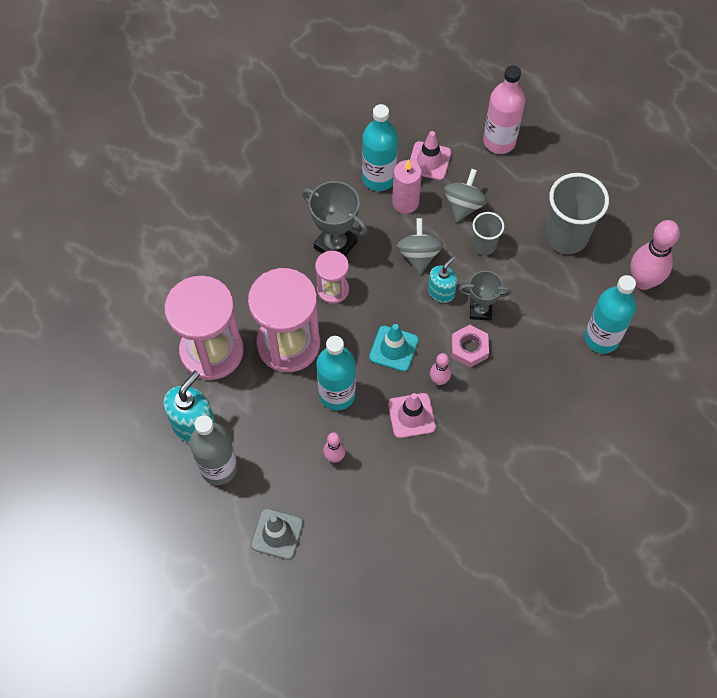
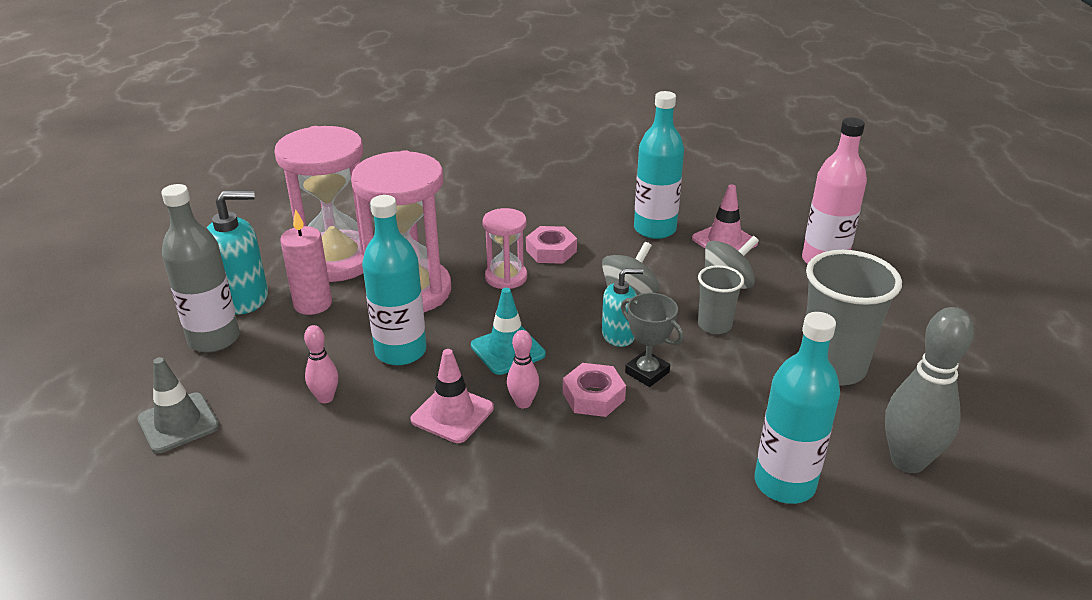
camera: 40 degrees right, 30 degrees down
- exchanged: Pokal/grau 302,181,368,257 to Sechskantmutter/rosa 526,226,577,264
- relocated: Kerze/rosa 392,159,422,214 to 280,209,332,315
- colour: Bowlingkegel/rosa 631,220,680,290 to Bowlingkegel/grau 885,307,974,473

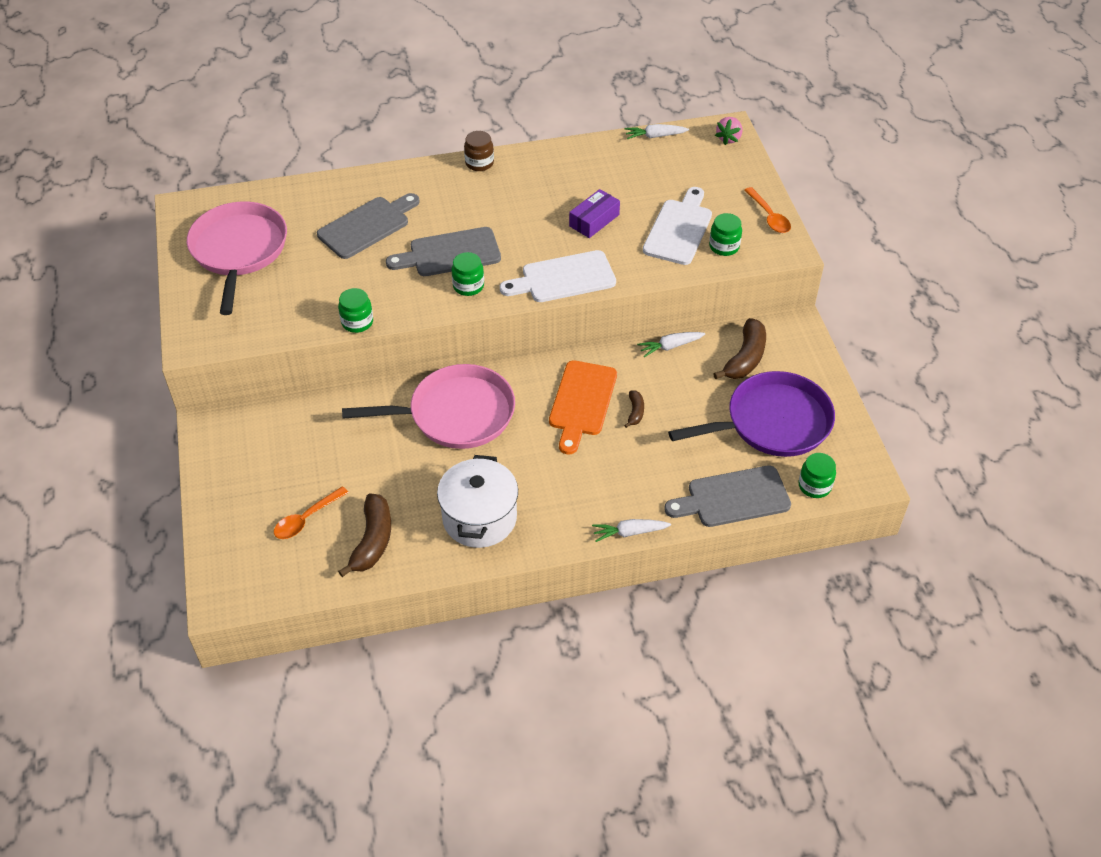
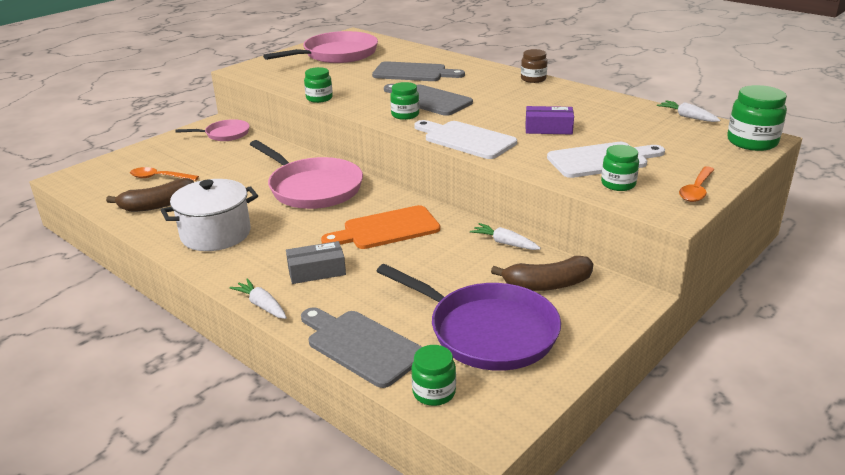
camera: 55 degrees right, 20 degrees down
- missing: Banane/braun 624,390,644,428
- exchanged: Erdbeere/rosa 715,117,743,145 to Einmachglas/grün 727,85,787,151
- appeared: Pfanne/rosa 175,119,249,141
- appeared: Schachtel/grau 286,241,346,284

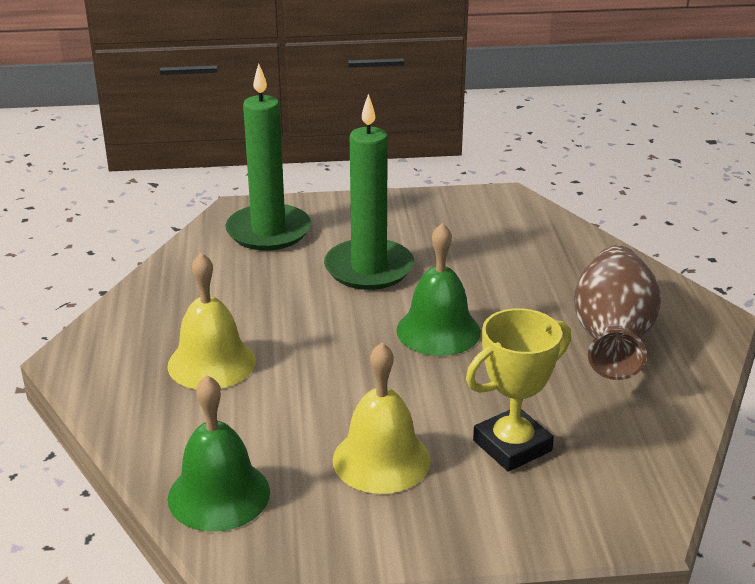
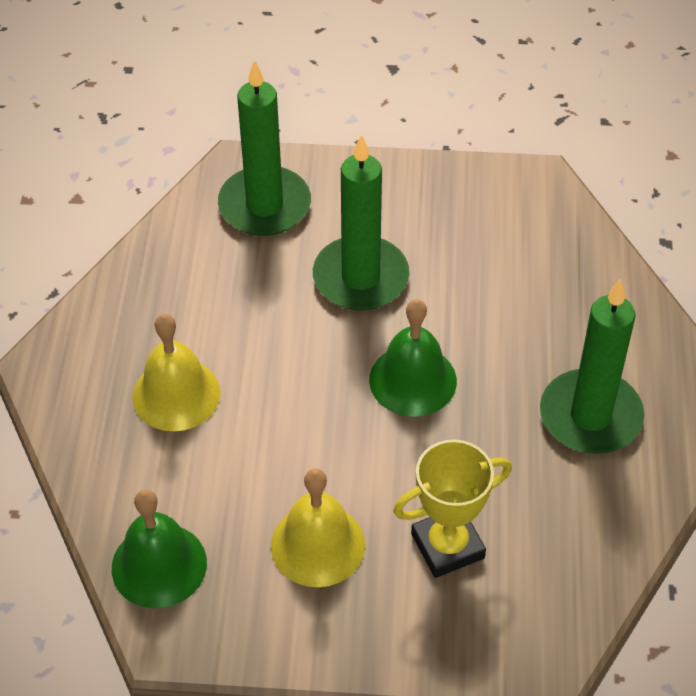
camera: 10 degrees right, 20 degrees up
- exchanged: Vase/braun 574,245,661,380 to Kerze/grün 540,279,644,454

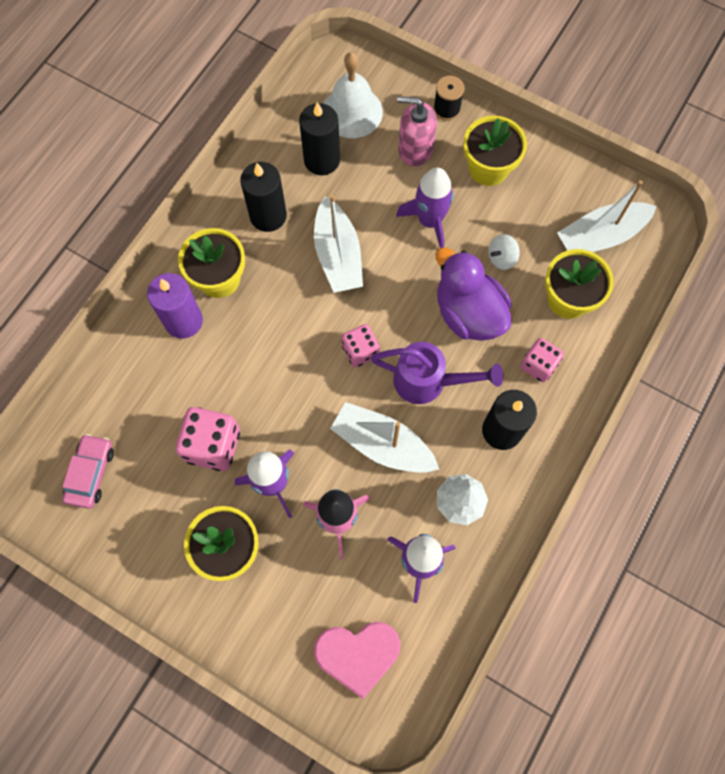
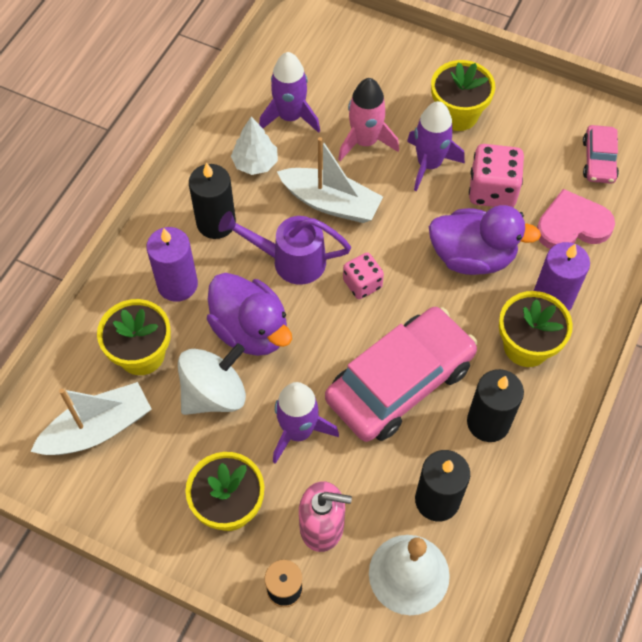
camera: 175 degrees right, 10 degrees down
- exchanged: Boot/weiß 314,195,363,293 to Auto/rosa 325,307,477,442
- relocated: Herz/rosa 314,622,401,699 to 537,189,615,249
- size: Kreisel/weiß 489,234,520,270 = 178,343,246,415 x1.98
- exchanged: Spielwürfel/rosa 520,338,564,382 to Kerze/lila 146,227,198,302
- appeared: Ente/lila 429,205,541,275

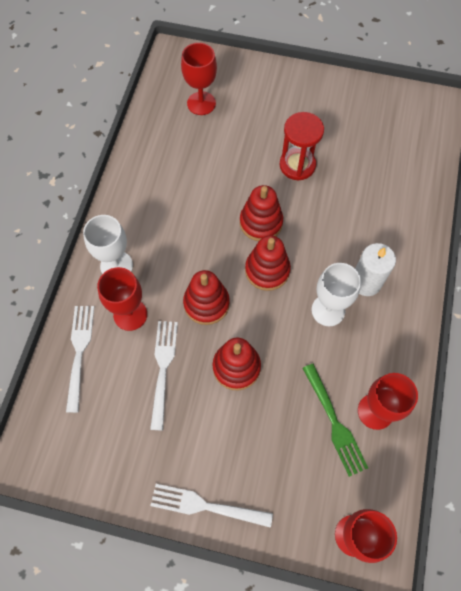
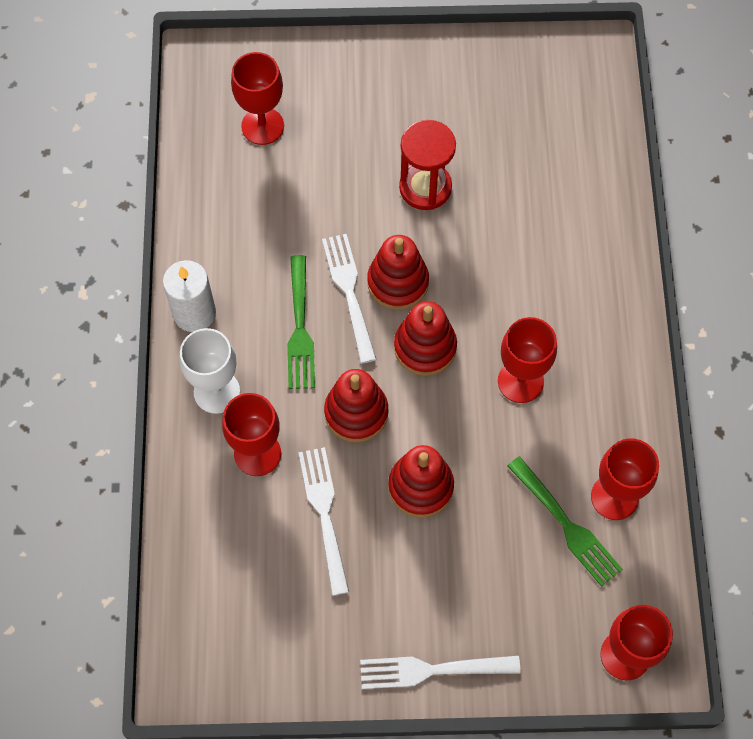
camera: 15 degrees left, 0 degrees up
- relocated: Gabel/weiß 66,306,94,413 to 322,234,377,363
- colour: Kelch/weiß 312,263,361,326 to Kelch/rot 498,317,557,403
- relocated: Kerze/weiß 355,243,396,296 to 163,260,216,332
- appeared: Gabel/grün 287,255,315,389

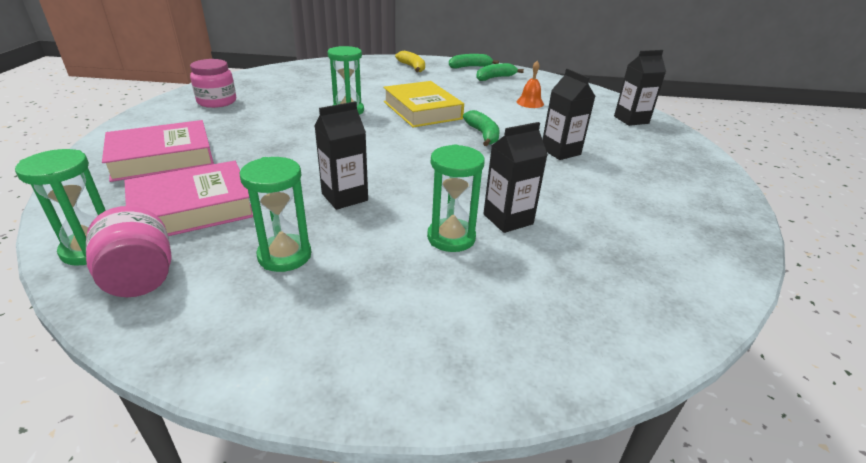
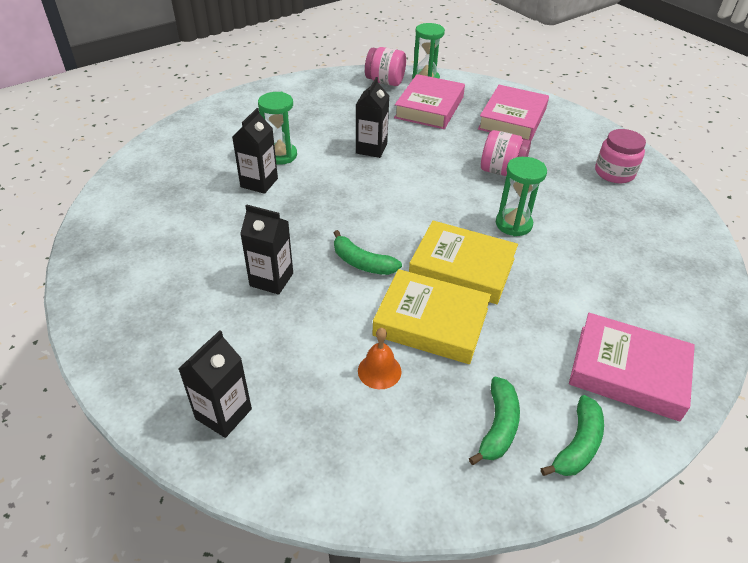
camera: 140 degrees right, 10 degrees up
- missing: Sanduhr/grün 240,157,311,272
- exchanged: Banane/gelb 395,51,425,72 to Buch/rosa 569,313,695,421
- appeared: Buch/gelb 372,269,491,364
- appeared: Einmachglas/rosa 481,130,531,176

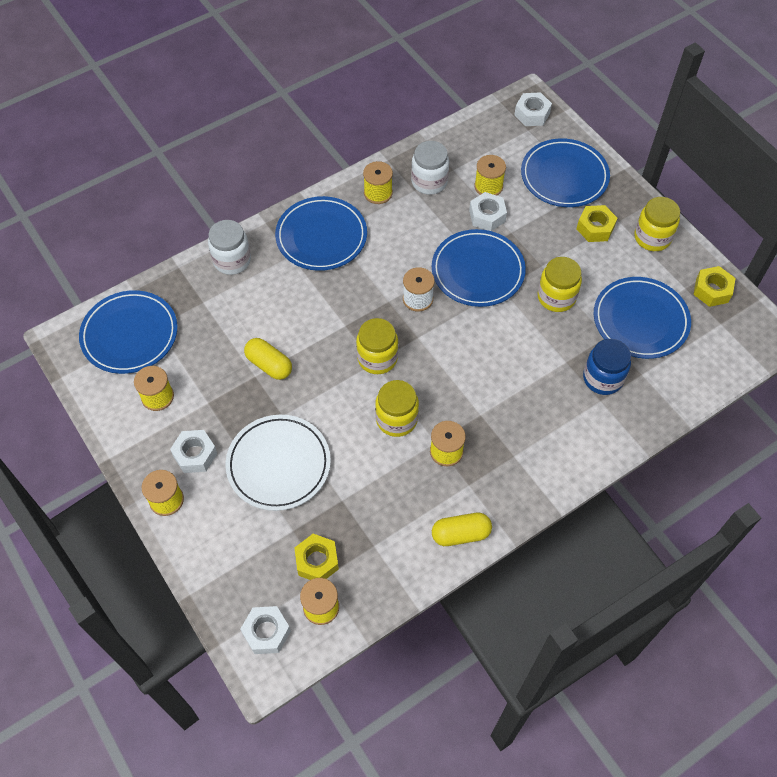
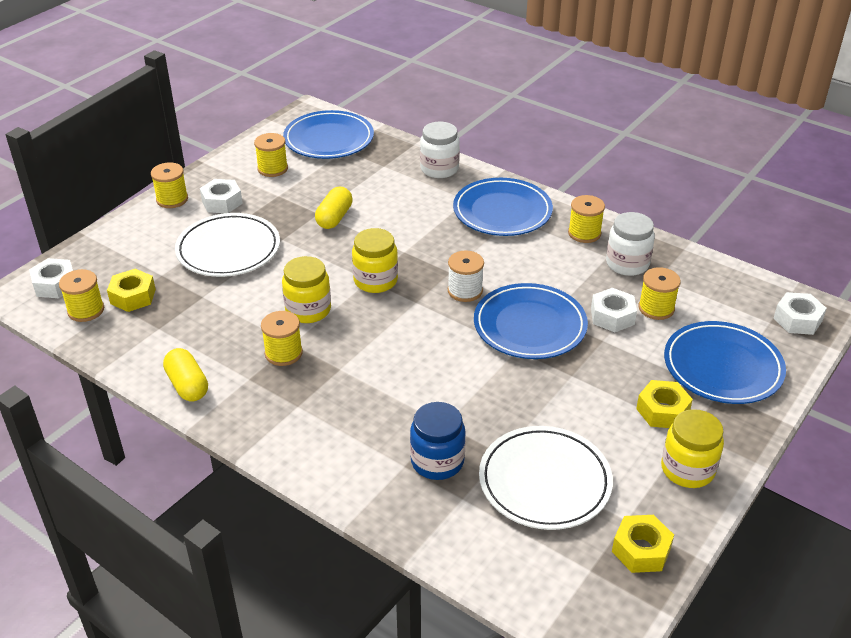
camera: 70 degrees right, 20 degrees down
- missing: Einmachglas/gelb 538,257,582,312
- colour: Teller/blau 594,277,691,359 to Teller/weiß 479,426,613,530

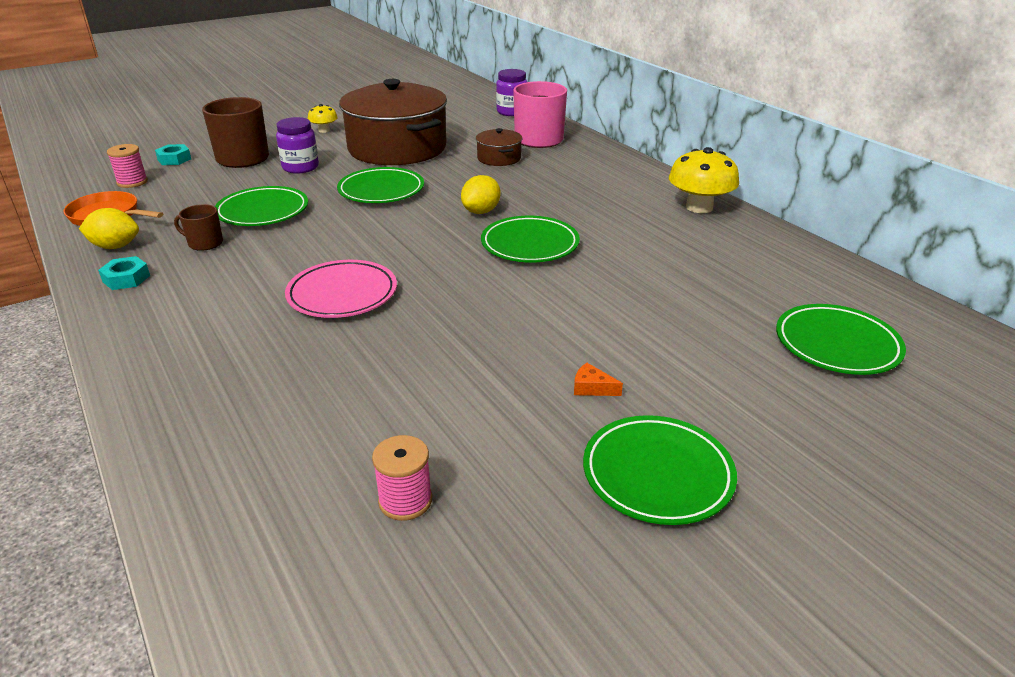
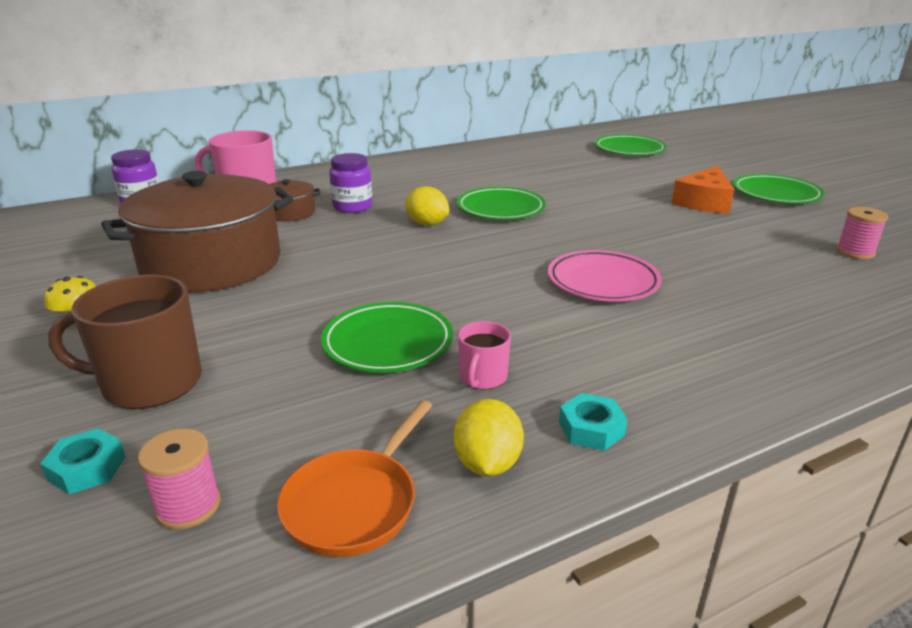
camera: 85 degrees left, 5 degrees down
- colour: Tasse/braun 174,204,223,251 to Tasse/rosa 458,321,511,390
- relocated: Einmachglas/lila 276,117,319,174 to 329,153,372,213
- missing: Teller/grün 337,167,424,203
- size: Käse/orange 574,363,623,396 = 671,166,735,214 x2.31
- missing: Pilz/gelb 669,147,739,213

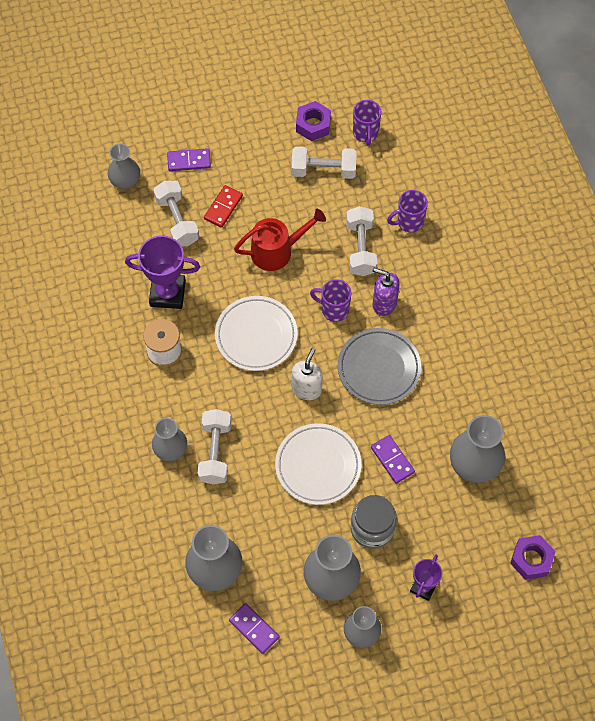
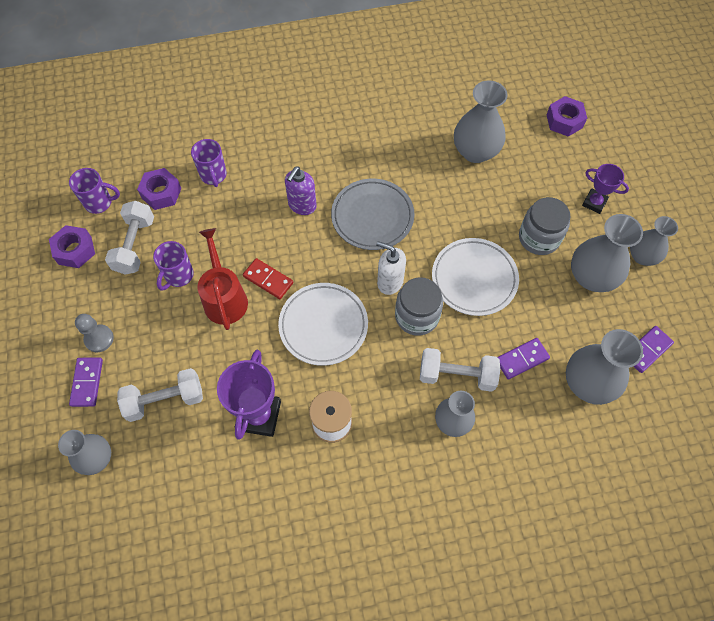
camera: 85 degrees left, 0 degrees up
- relocated: Dominostein/rot 204,185,243,228 to 243,258,293,299
- relocated: Tasse/lila 310,279,351,322 to 153,241,194,291
- missing: Hantel/weiß 346,206,377,276
- relocated: Dominostein/lila 371,435,415,484 to 497,338,550,380
- appeared: Bauer/grau 75,314,114,352
- appeared: Sechskantmutter/lila 137,168,181,210
- appeared: Einmachglas/grau 395,277,443,336

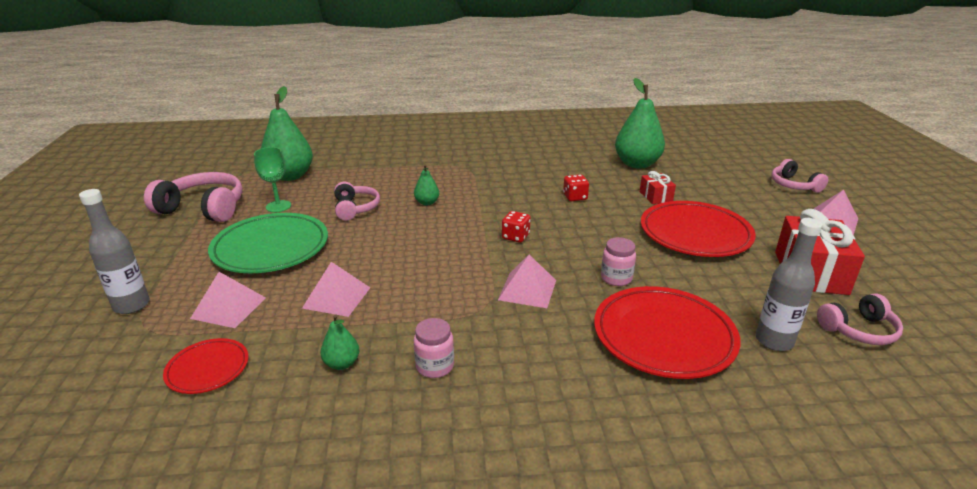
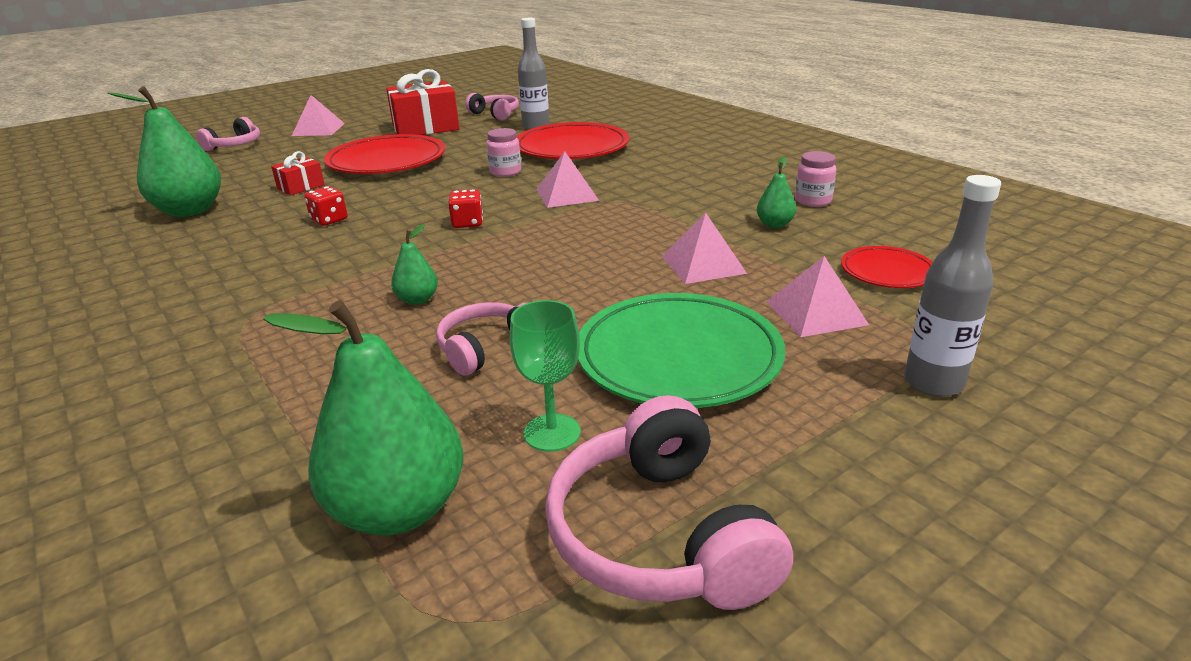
camera: 120 degrees left, 0 degrees up
- relocated: Einmachglas/rosa 414,318,454,378 to 795,151,837,207

